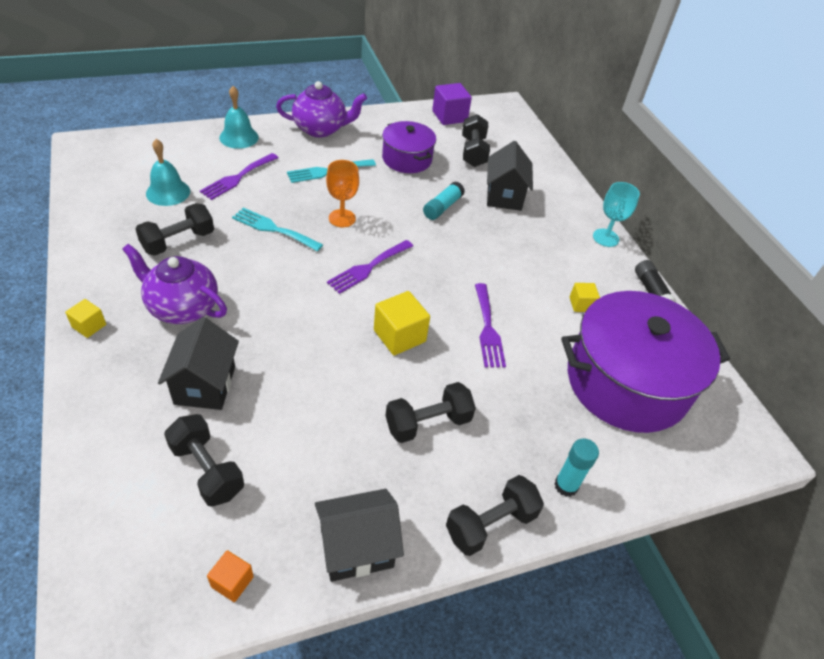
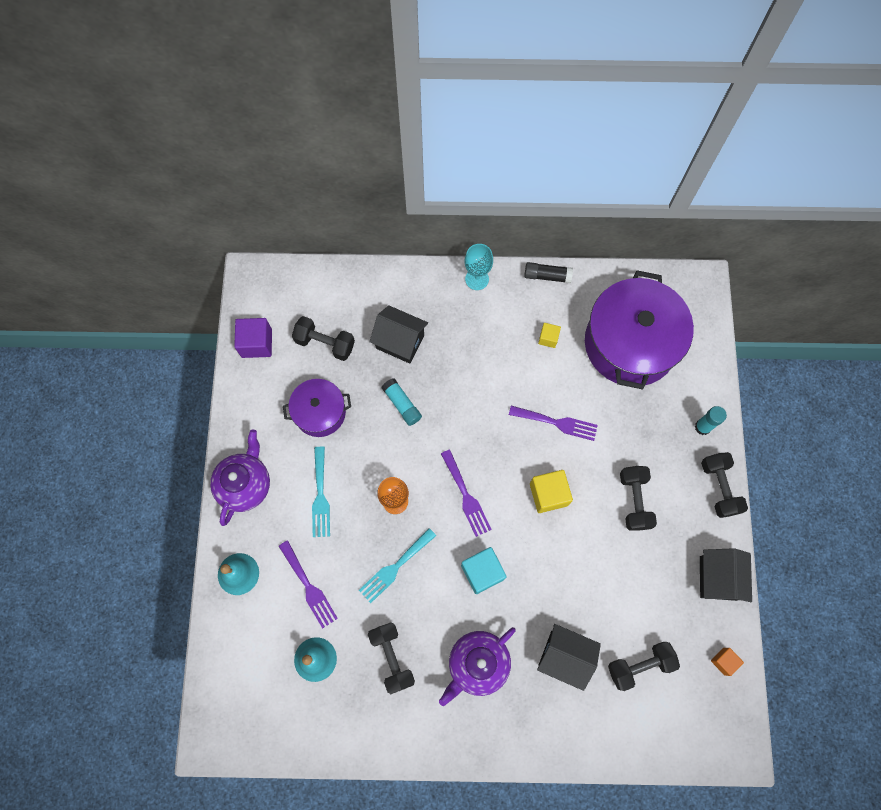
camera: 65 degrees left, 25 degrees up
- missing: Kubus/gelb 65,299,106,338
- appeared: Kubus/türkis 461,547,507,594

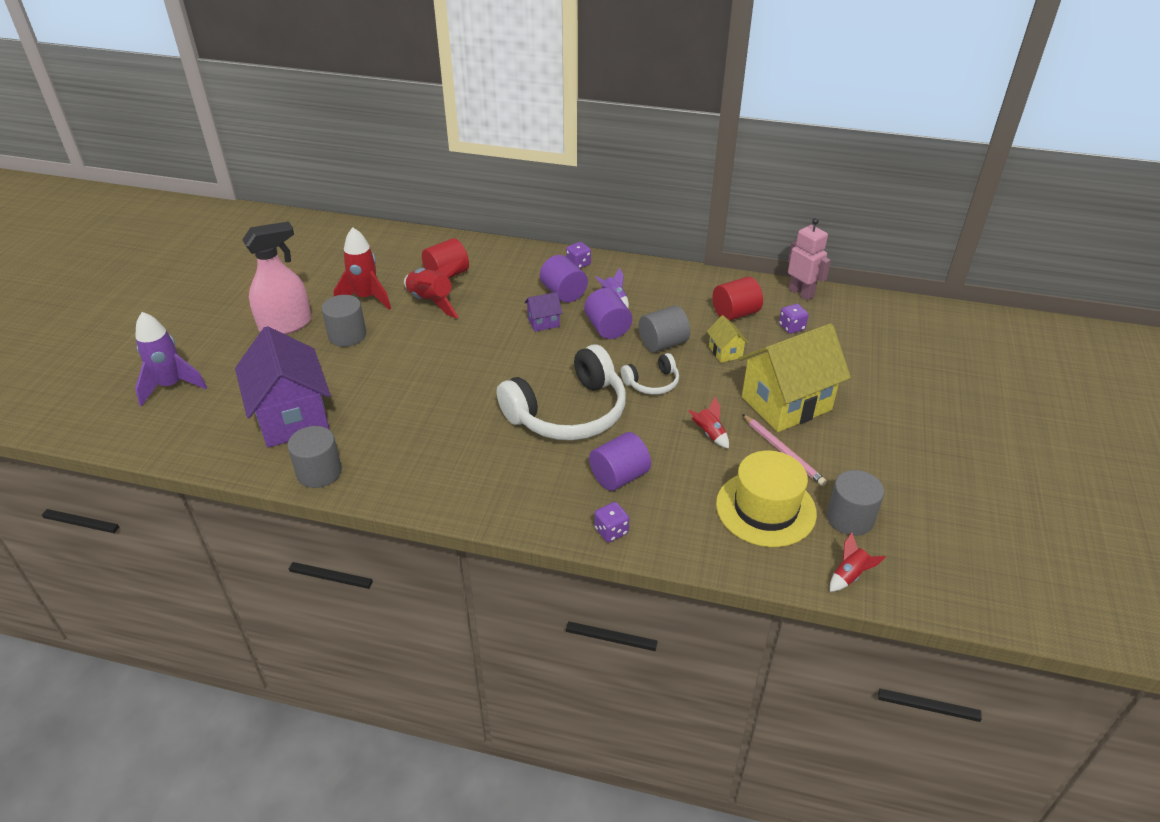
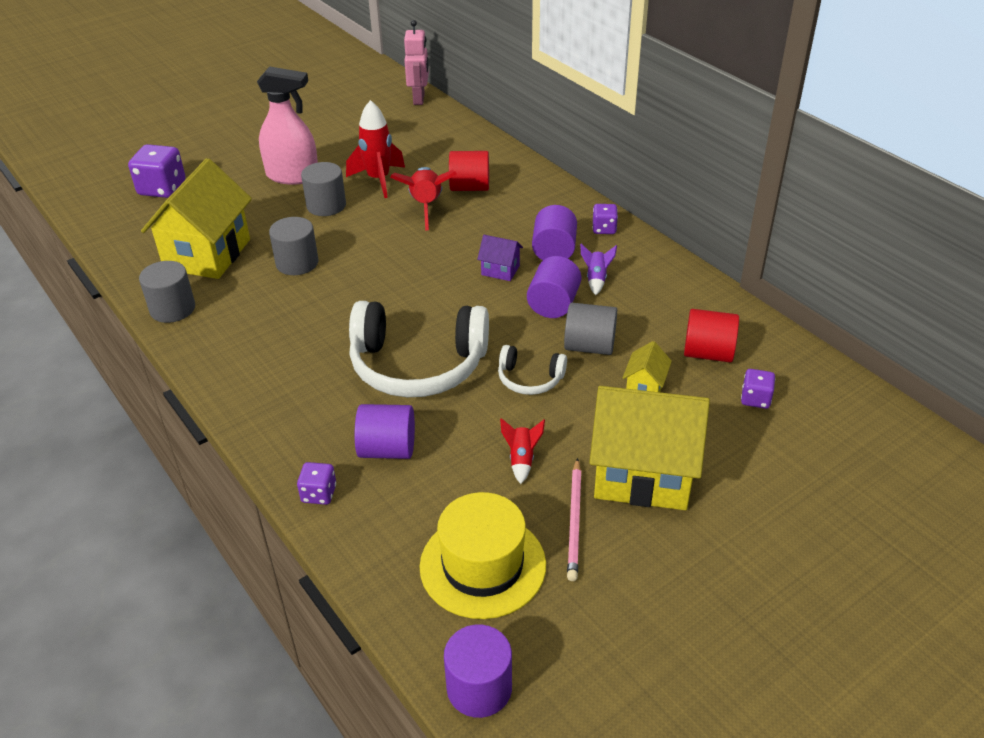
camera: 40 degrees right, 0 degrees up
- exchanged: Rakete/lila 135,312,207,407 to Spielwürfel/lila 128,144,186,198
- colour: Haus/lila 235,326,331,447 to Haus/gelb 141,158,252,279
- relocated: Roboter/rosa 788,218,831,301 to 404,20,429,105
- relocated: Vollzylinder/grau 827,470,884,536 to 269,217,318,275
- exchanged: Rakete/rot 830,532,886,592 to Vollzylinder/lila 444,625,512,718

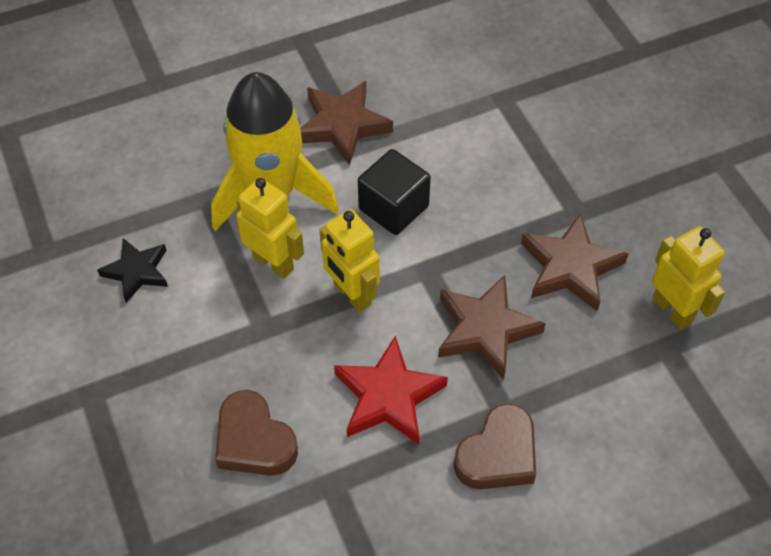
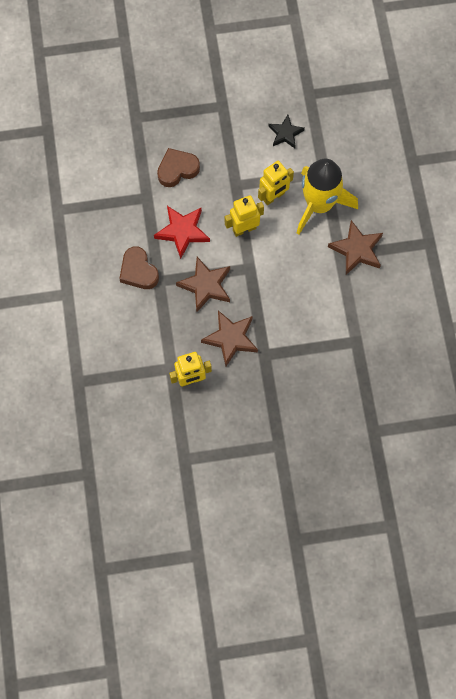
camera: 105 degrees right, 15 degrees up
- missing: Kubus/schwarz 358,149,431,235

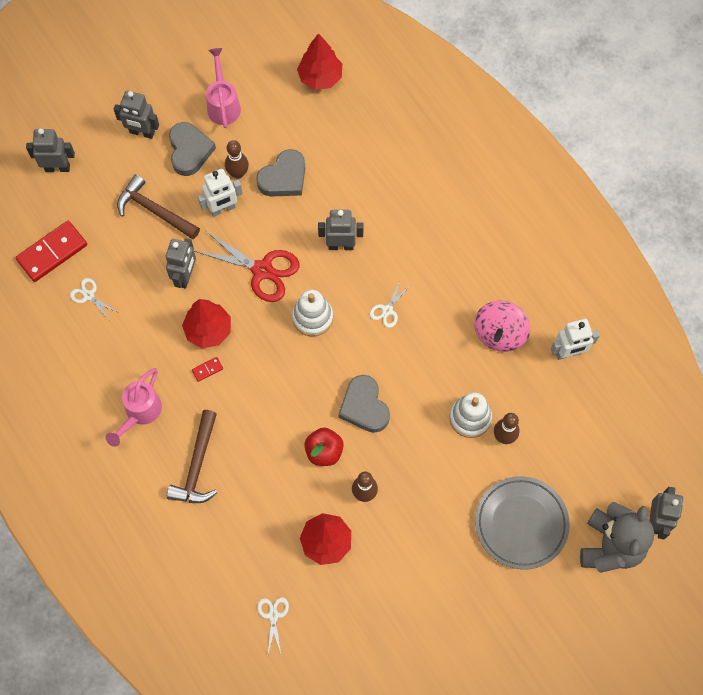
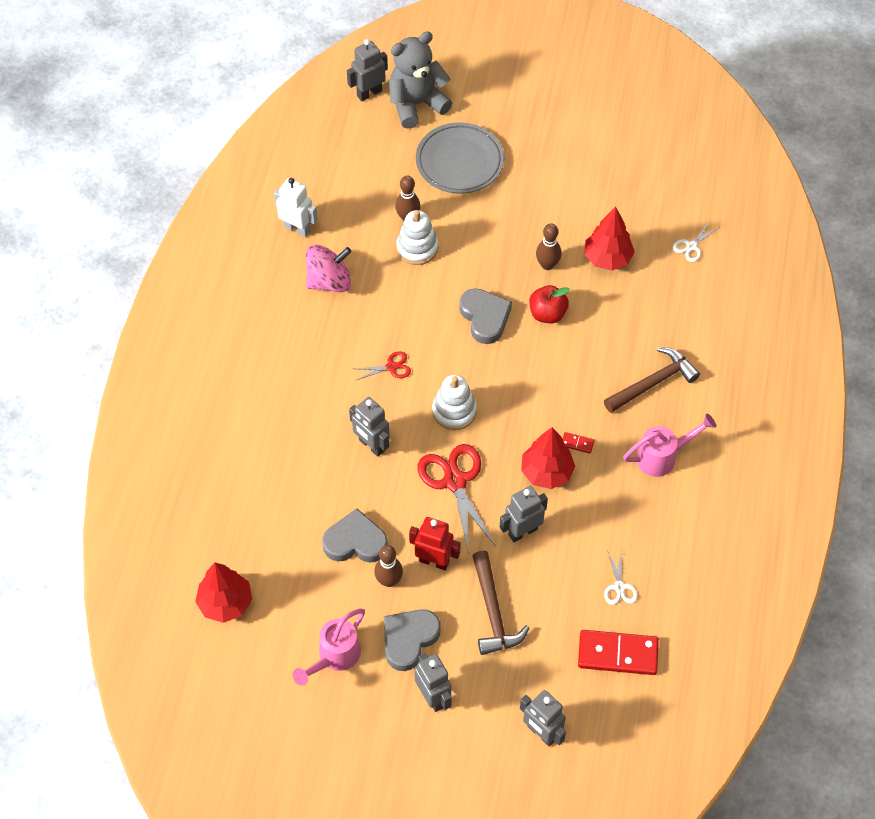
camera: 135 degrees left, 10 degrees down
- colour: Roboter/weiß 198,169,243,217 to Roboter/rot 409,517,461,570
- spun: Herz/grau 338,375,390,433 = 459,288,512,344 45 degrees counterclockwise
- colour: Schere/weiß 370,281,410,328 to Schere/rot 354,351,411,381

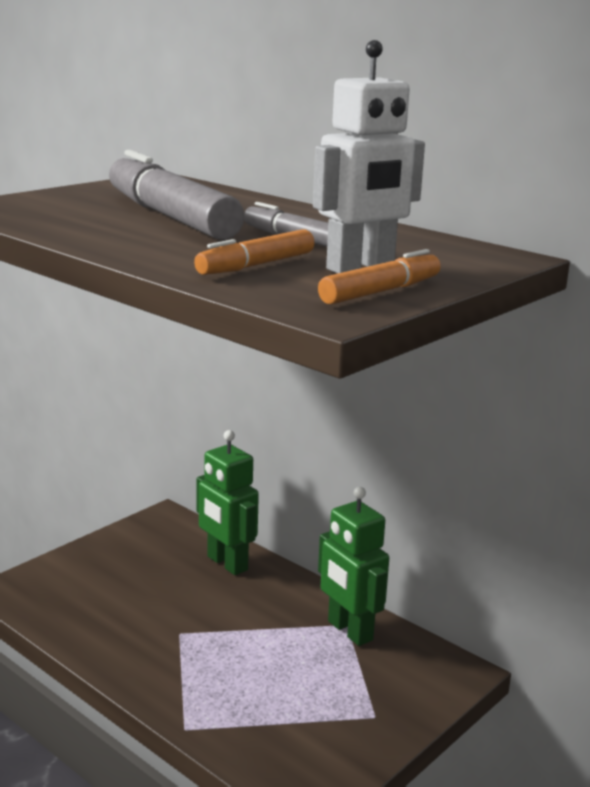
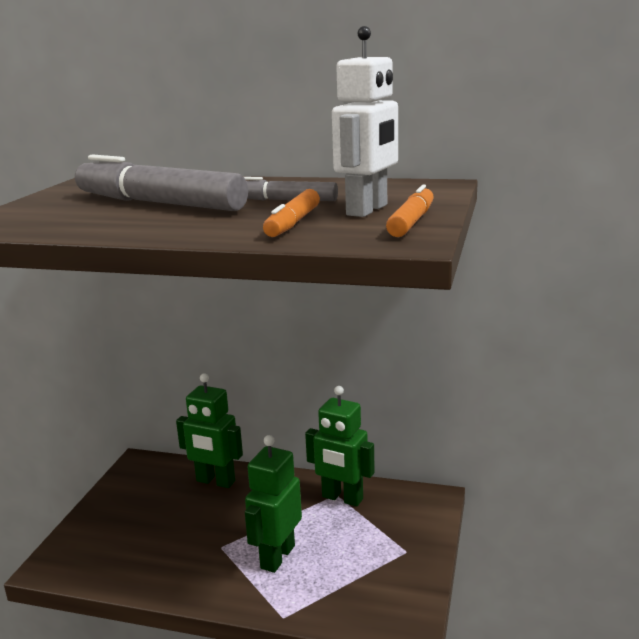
camera: 25 degrees left, 0 degrees up
- appeared: Roboter/grün 245,435,302,573

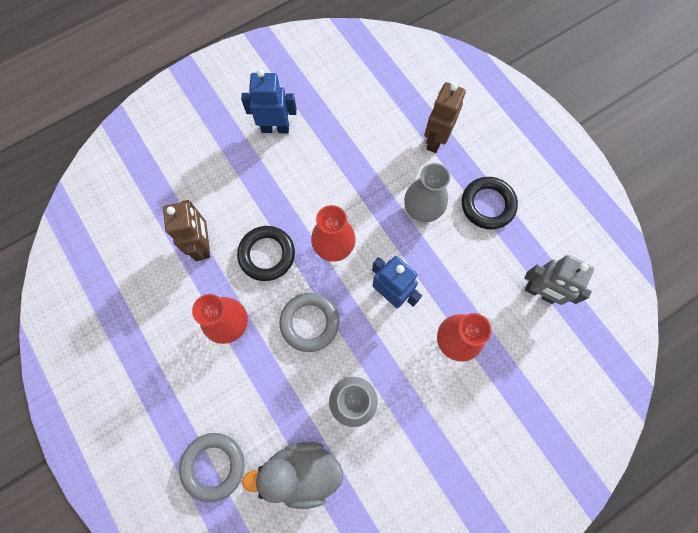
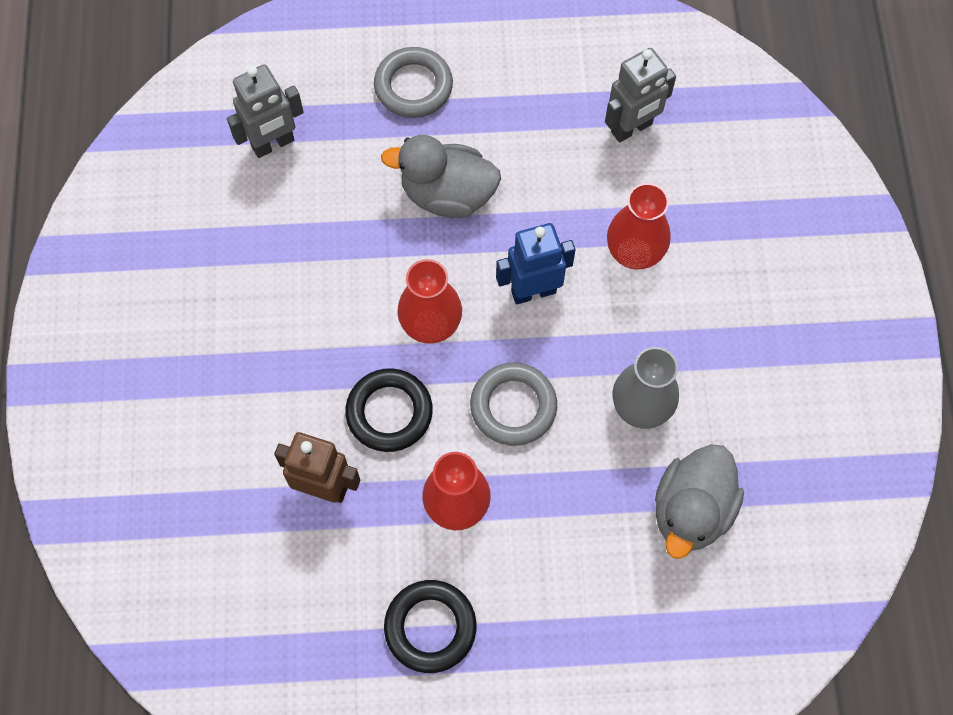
camera: 60 degrees left, 5 degrees down
- relocated: Ring/grau 179,433,244,503 to 374,47,453,118
- missing: Roboter/blau 241,69,297,133
- exchanged: Vase/grau 404,163,450,222 to Ente/grau 381,135,501,218
- missing: Roboter/braun 424,82,466,153
- relocated: Ring/schwarz 462,177,518,229 to 384,580,476,673
- appeared: Roboter/grau 227,64,304,158

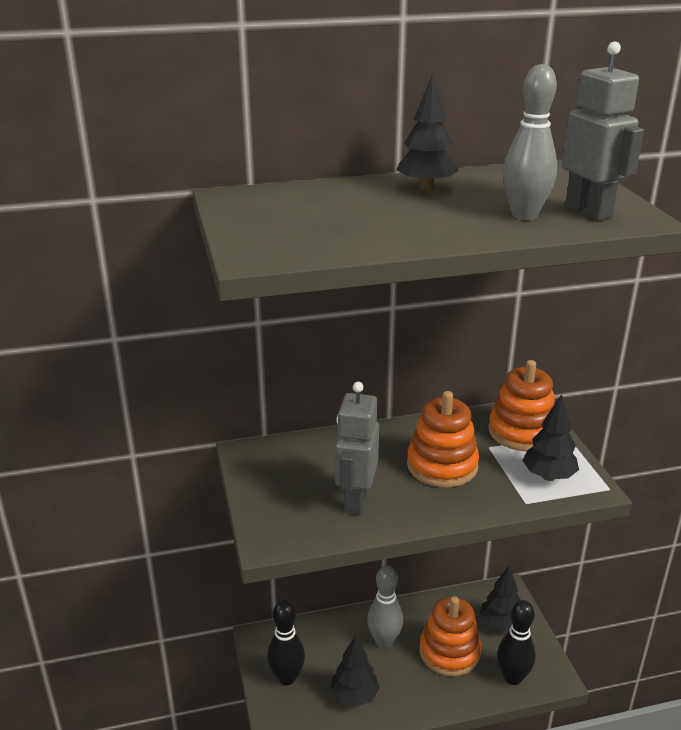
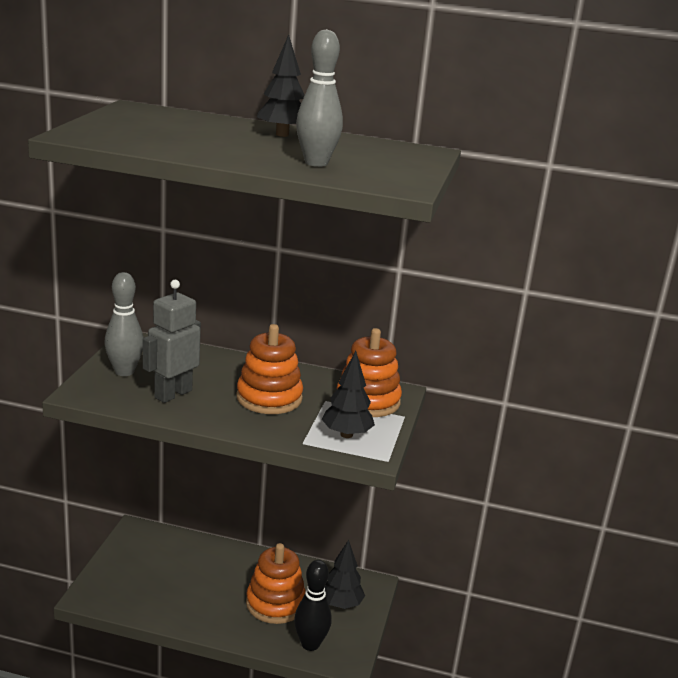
camera: 25 degrees right, 5 degrees down
- missing: Bowlingkegel/schwarz 267,600,305,685
- missing: Baum/schwarz 330,635,380,707
- relocated: Bowlingkegel/grau 367,566,403,648 to 104,272,144,376
- missing: Roboter/grau 562,42,644,221

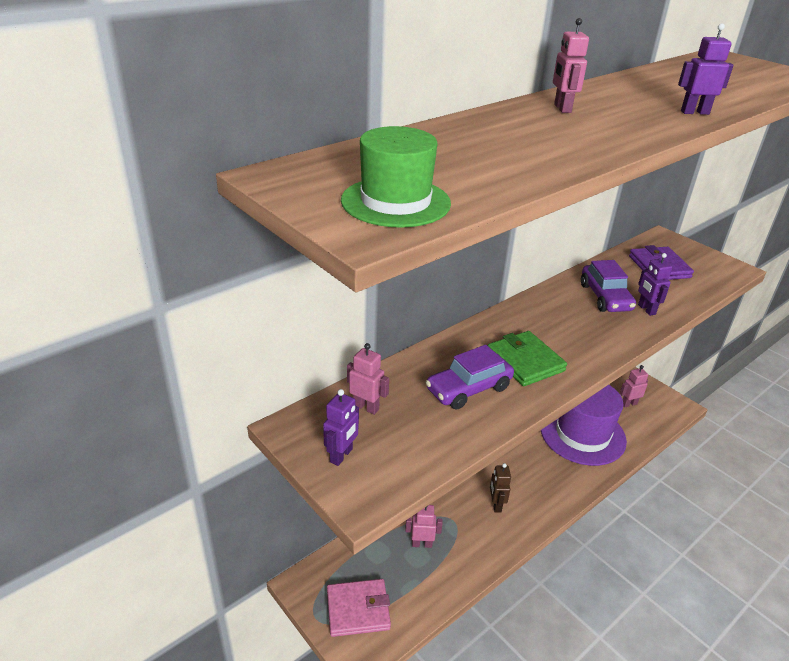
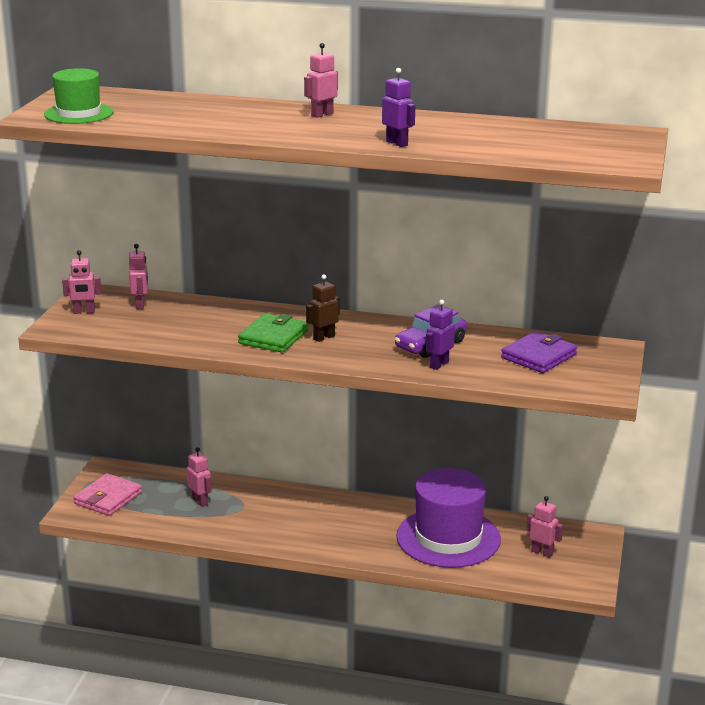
camera: 55 degrees right, 10 degrees down
- colour: Roboter/lila 323,389,359,466 to Roboter/rosa 62,250,101,314
- spun: Geldbörse/rosa 327,579,391,637 = 73,473,142,516 75 degrees clockwise
- missing: Auto/lila 425,345,514,410
- relocated: Roboter/braun 490,463,511,513 to 306,274,340,342

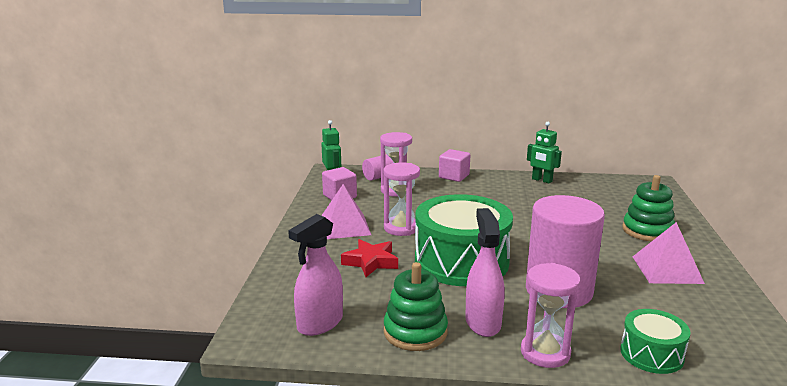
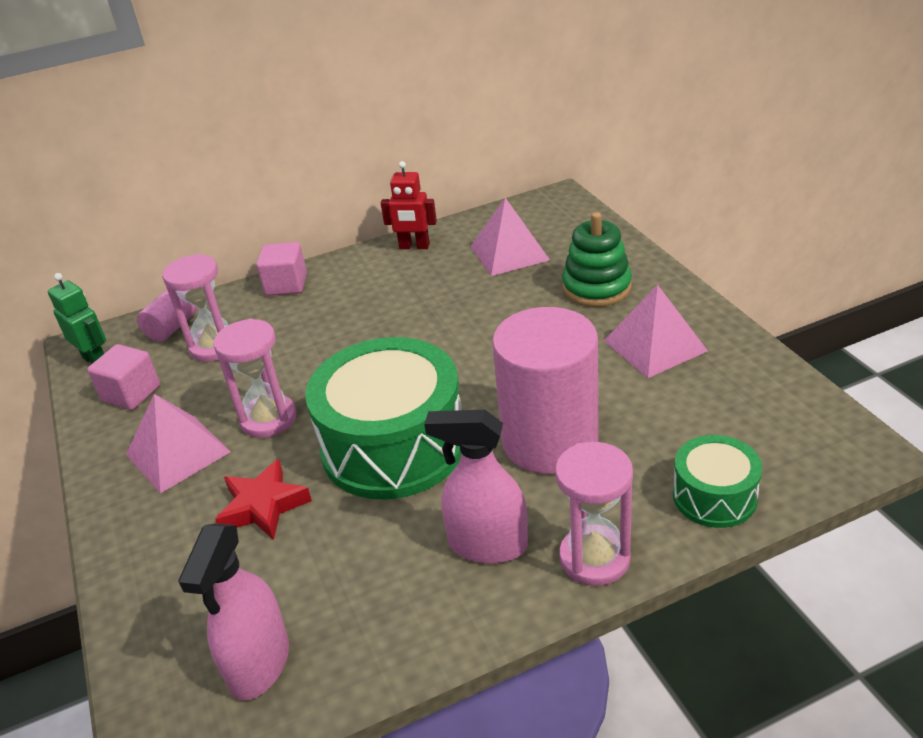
camera: 25 degrees left, 15 degrees up
- missing: Stapelspielzeug/grün 384,262,448,351
- spun: Sprühflasche/rosa 465,208,504,337 = 424,410,528,564 45 degrees counterclockwise
- colour: Roboter/grün 527,122,562,184 to Roboter/rot 381,161,437,249
- appeared: Pyramide/rosa 471,198,550,276

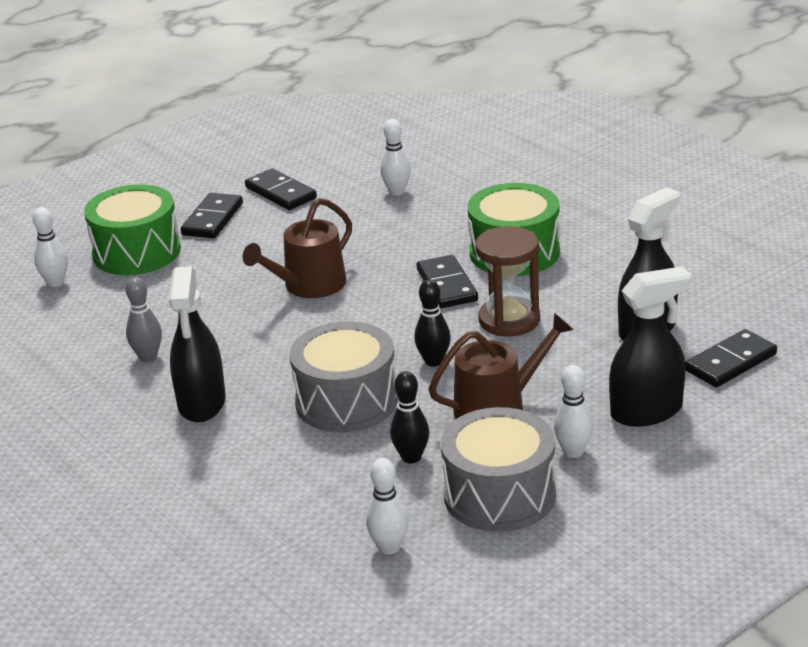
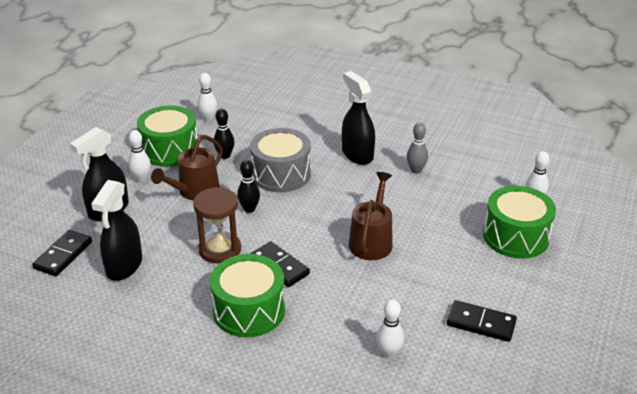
camera: 150 degrees right, 5 degrees up
- missing: Dominostein/schwarz 181,193,243,238
- colour: Trommel/grau 441,407,556,532 to Trommel/grün 137,105,199,167

